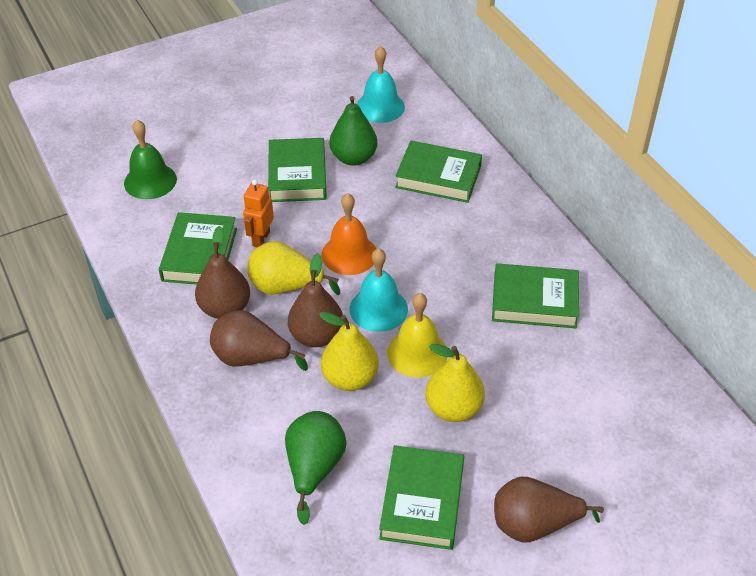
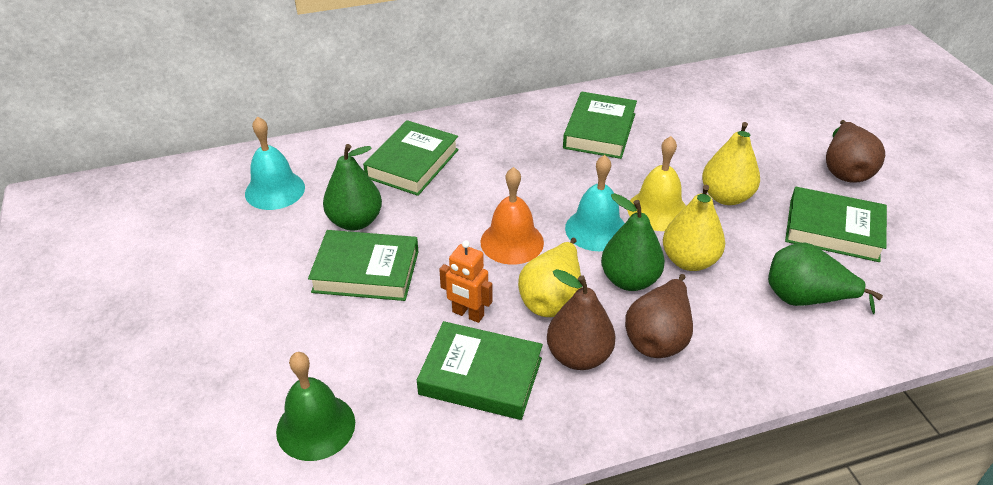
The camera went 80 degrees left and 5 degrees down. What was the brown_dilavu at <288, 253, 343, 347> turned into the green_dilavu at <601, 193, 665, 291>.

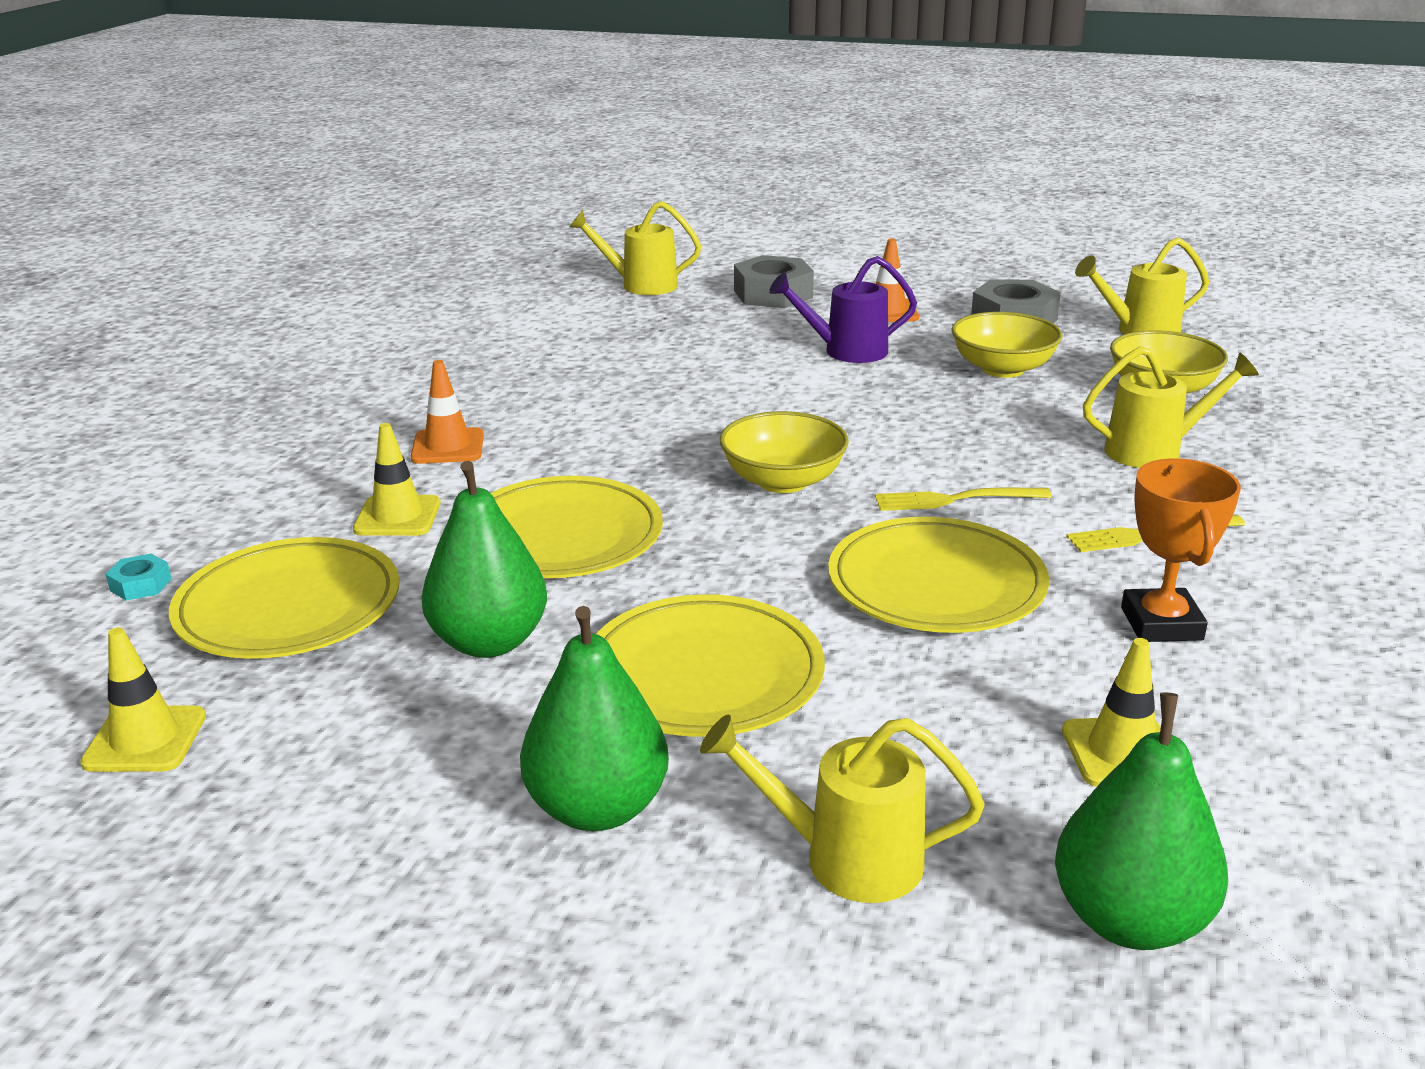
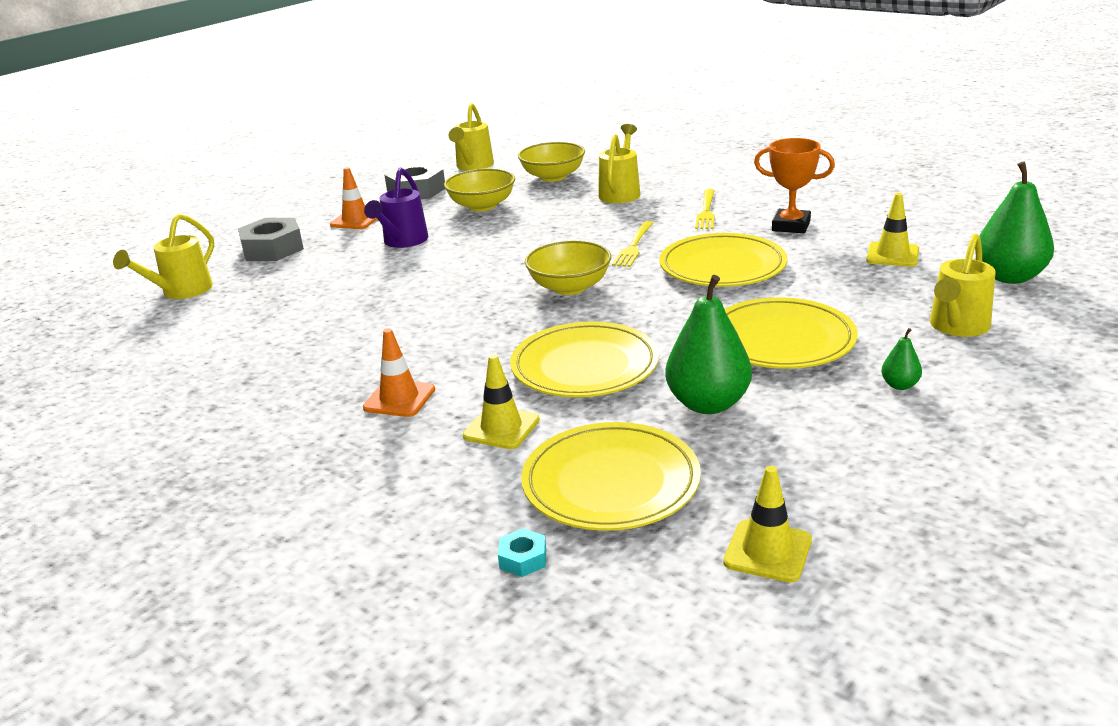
The camera went 65 degrees left and 0 degrees up. The size of the green_dilavu at <520, 606, 669, 831> changed by a factor of 0.46.

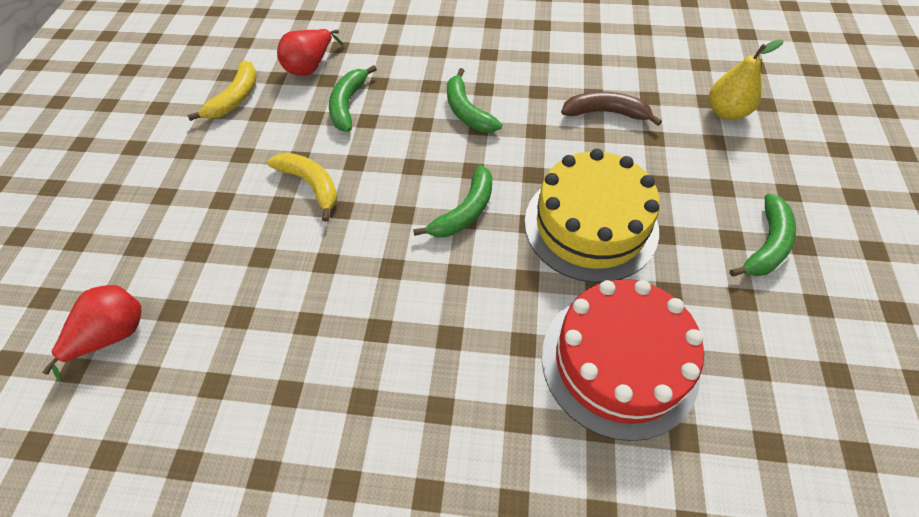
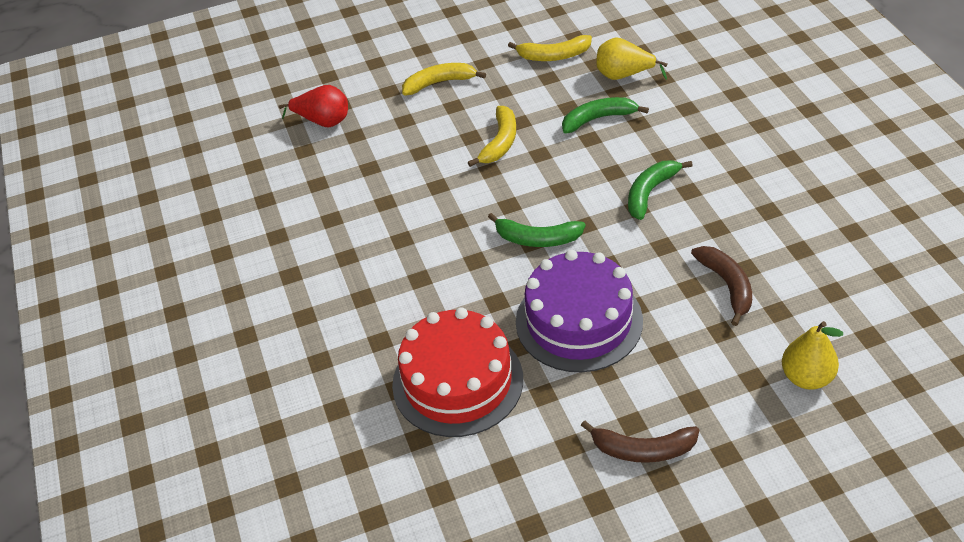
The camera went 65 degrees right and 10 degrees down. What was the red_dilavu at <277, 29, 344, 76> turned into the yellow_dilavu at <596, 38, 668, 80>. What was the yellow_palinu at <525, 149, 660, 283> turned into the purple_palinu at <516, 250, 643, 372>. What was the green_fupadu at <730, 194, 796, 276> turned into the brown_fupadu at <581, 420, 699, 463>. The second view gained the yellow_fupadu at <402, 63, 486, 96>.

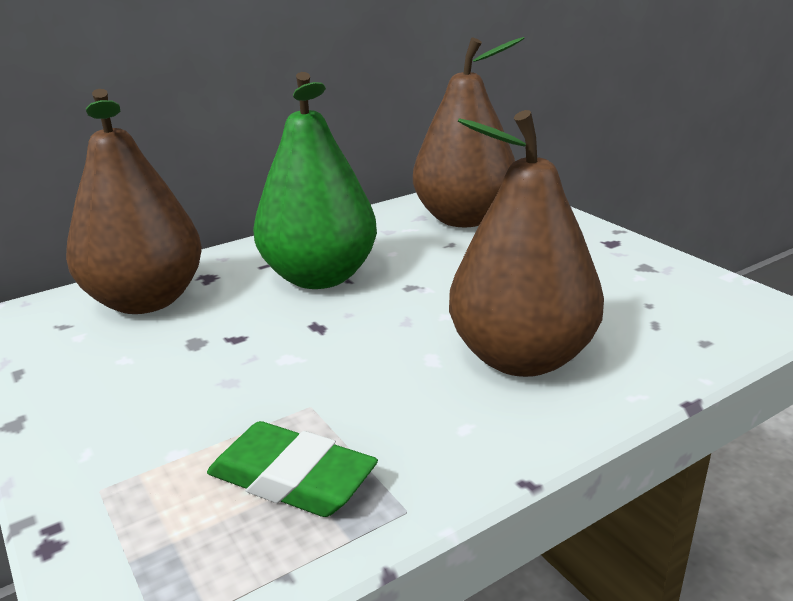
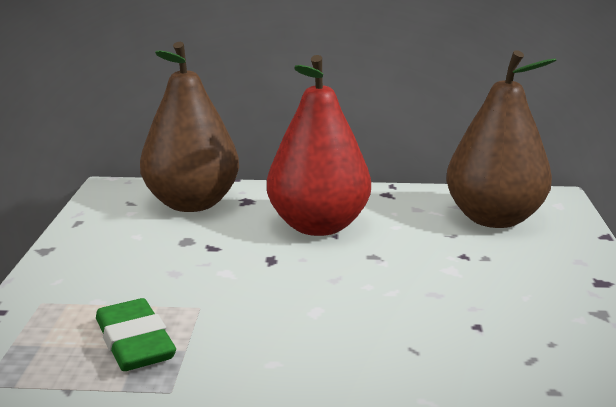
The camera went 35 degrees right and 5 degrees down. What was the green_dilavu at <253, 72, 377, 289> turned into the red_dilavu at <267, 55, 371, 236>. The second view lost the brown_dilavu at <449, 110, 604, 377>.

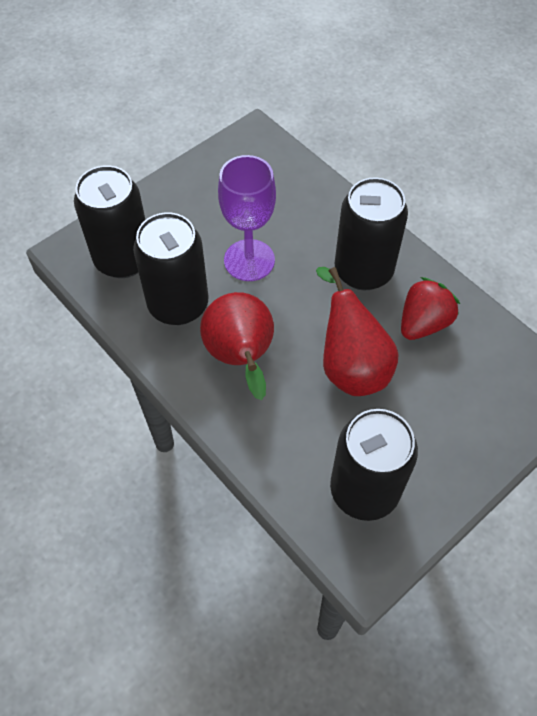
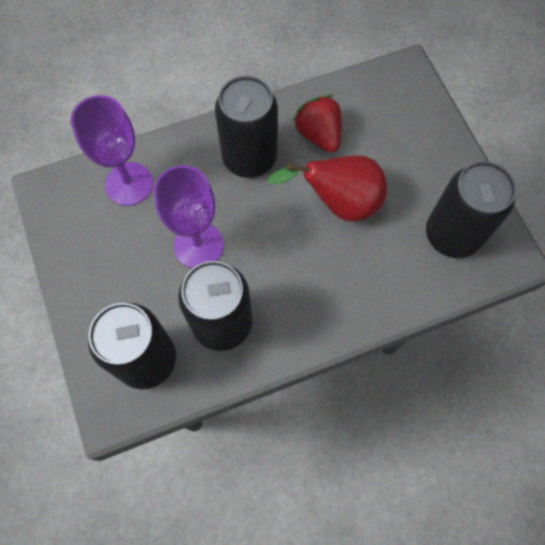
The camera went 70 degrees left and 10 degrees up. The second view lost the red_dilavu at <200, 292, 274, 400>. The second view gained the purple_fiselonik at <71, 95, 153, 206>.

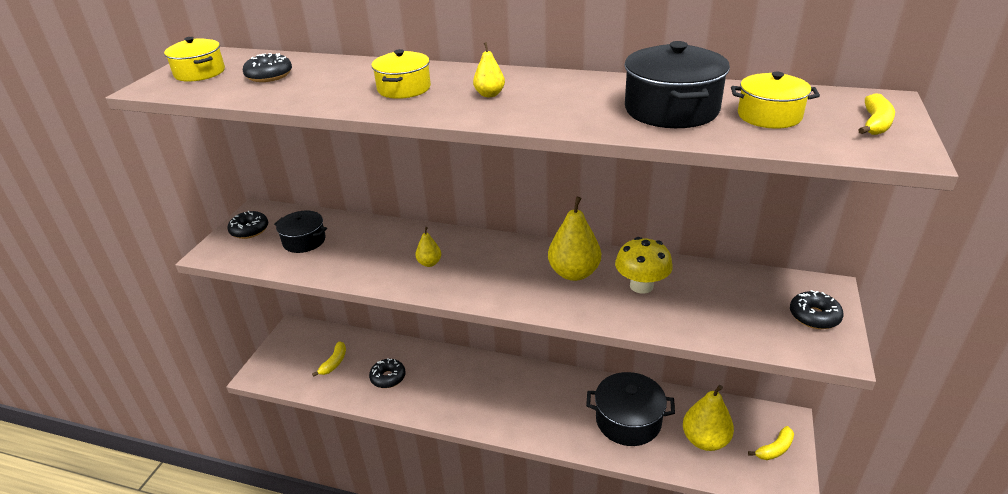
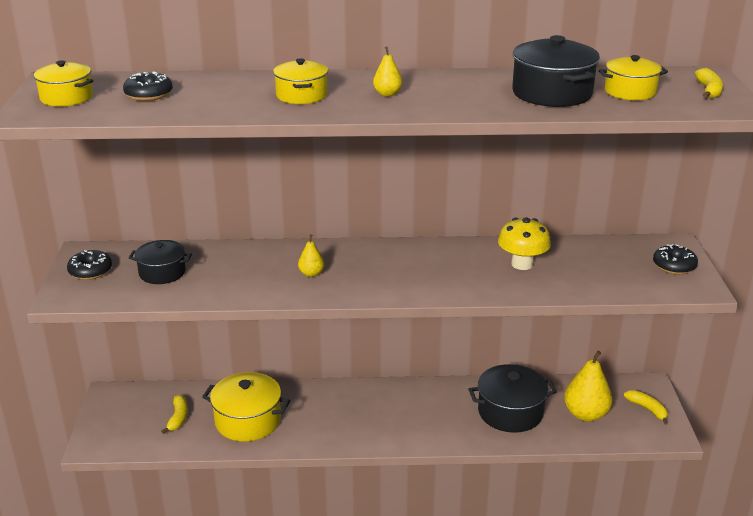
The camera went 20 degrees left and 5 degrees down. The second view lost the yellow_dilavu at <548, 197, 601, 281>. Where the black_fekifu stood at <369, 358, 405, 388>, the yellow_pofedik came to stand at <202, 372, 290, 441>. The yellow_fupadu at <748, 426, 794, 460> ended up facing another way, 75 degrees counterclockwise from before.

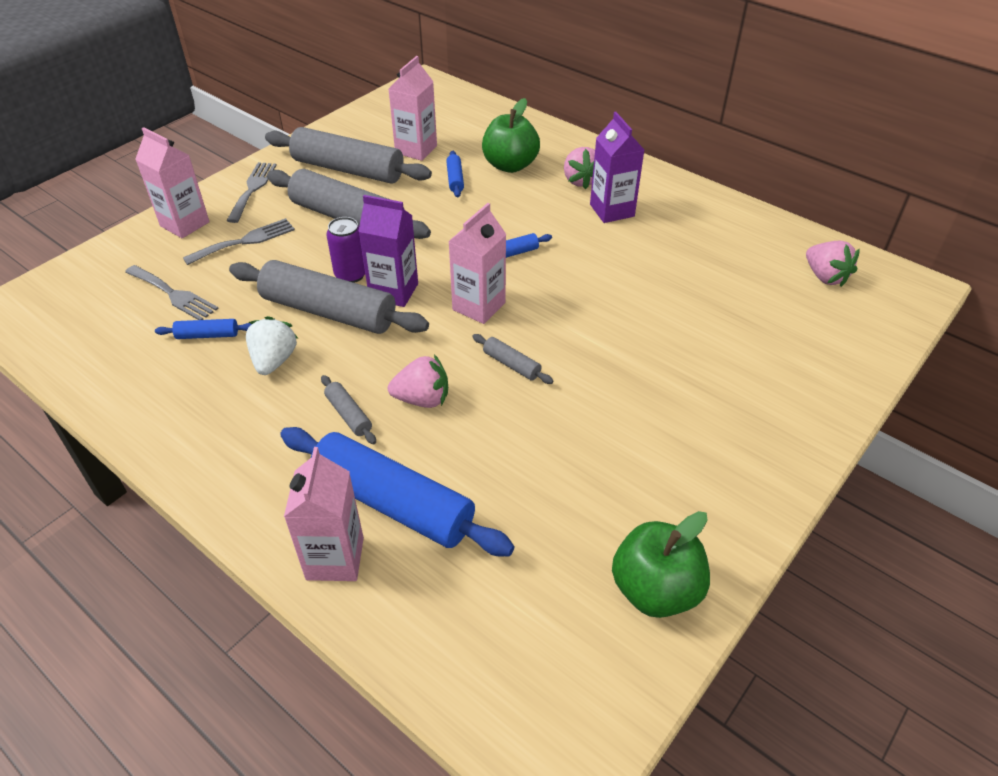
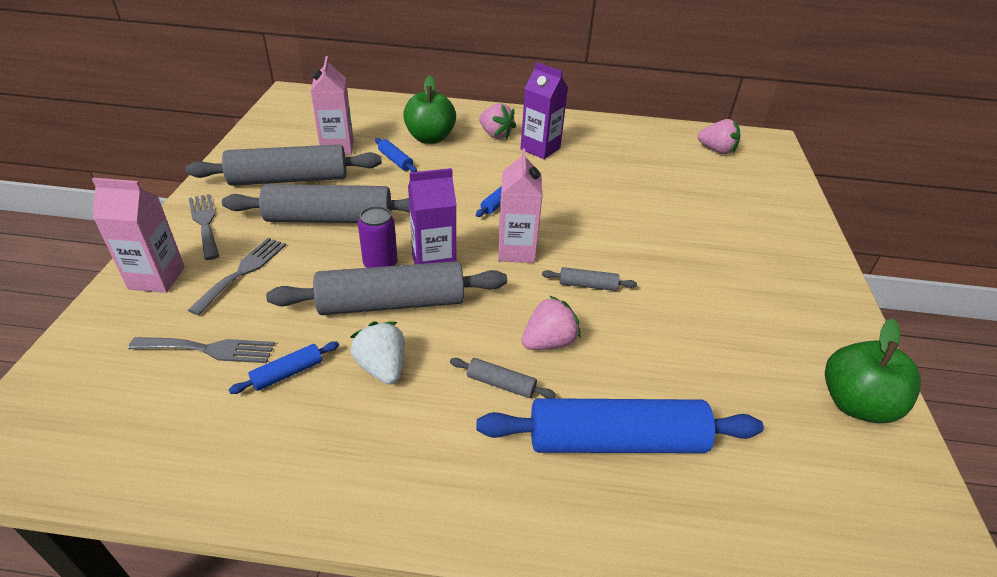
The camera went 35 degrees left and 5 degrees down. The second view lost the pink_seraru at <284, 447, 364, 581>.

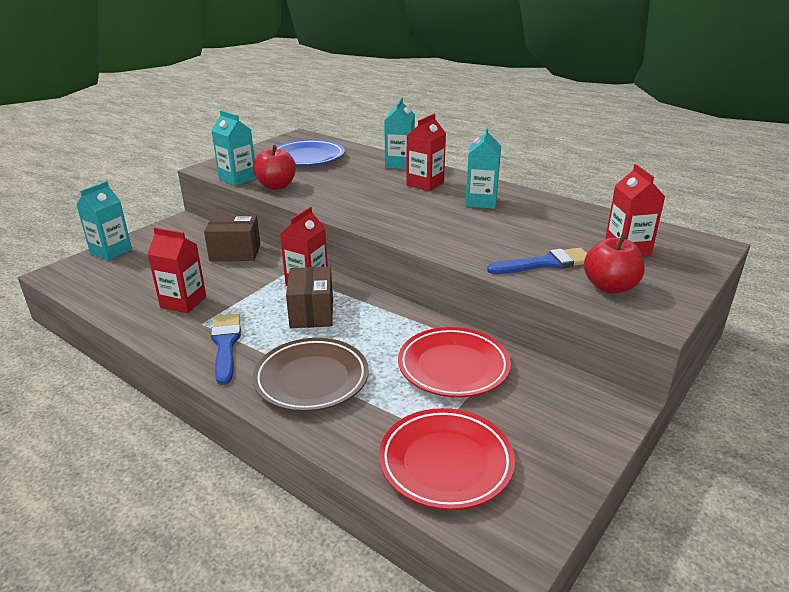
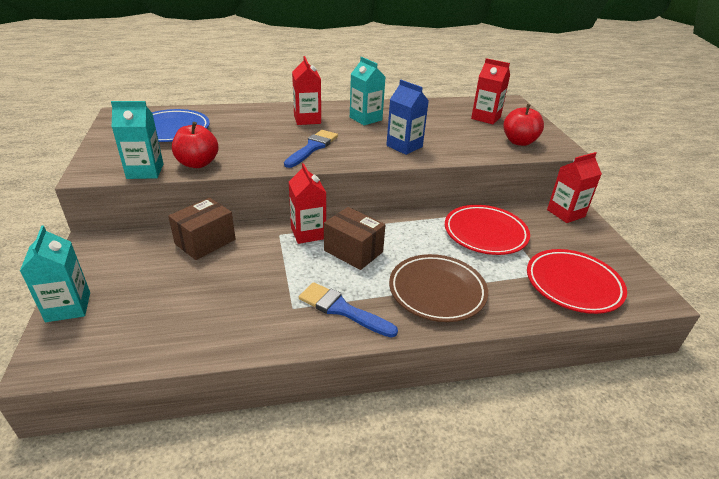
The camera went 50 degrees left and 5 degrees up. The second view lost the turquoise_seraru at <384, 98, 415, 169>. The red_seraru ended up elsewhere, having gone from <148, 228, 206, 313> to <547, 152, 602, 223>. The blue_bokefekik ended up elsewhere, having gone from <487, 248, 587, 274> to <284, 130, 338, 168>. The second view gained the blue_seraru at <386, 80, 429, 155>.

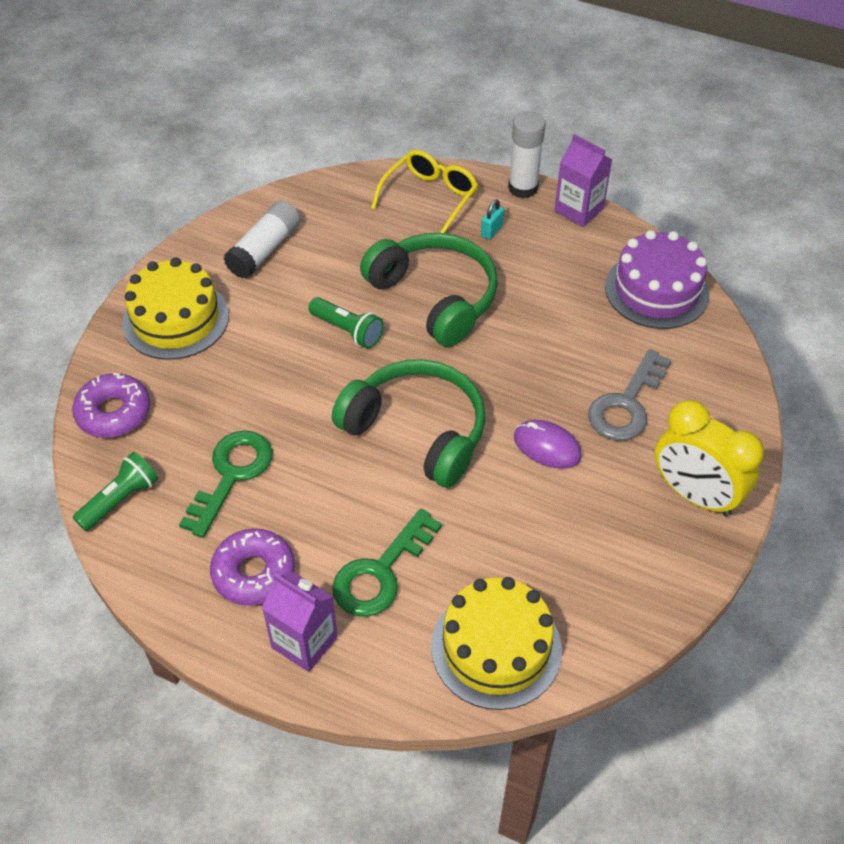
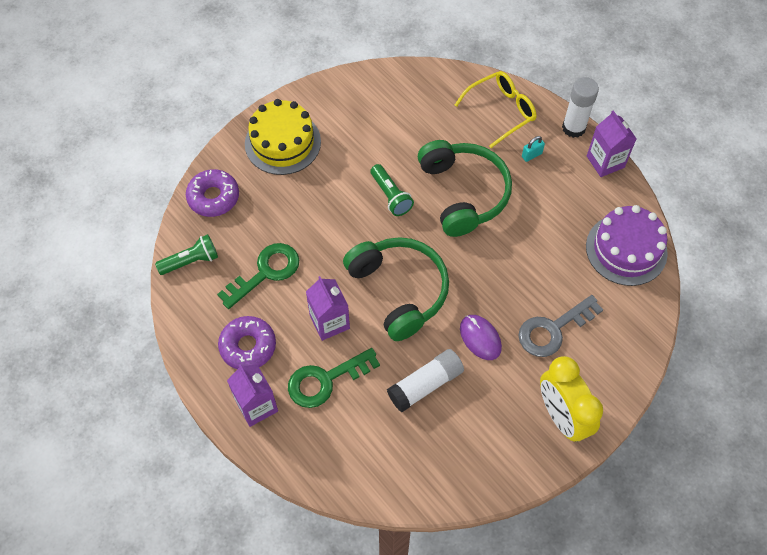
The camera went 25 degrees right and 10 degrees up. The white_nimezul ended up elsewhere, having gone from <224, 200, 300, 279> to <387, 349, 464, 412>. The second view lost the yellow_palinu at <431, 577, 562, 710>. The second view gained the purple_seraru at <306, 276, 350, 341>.

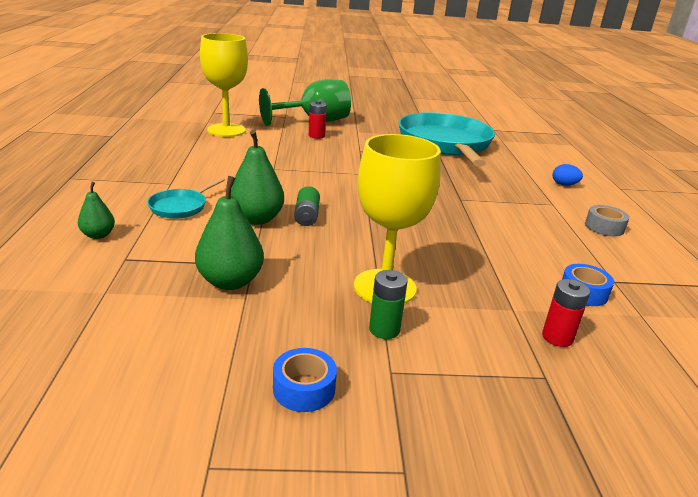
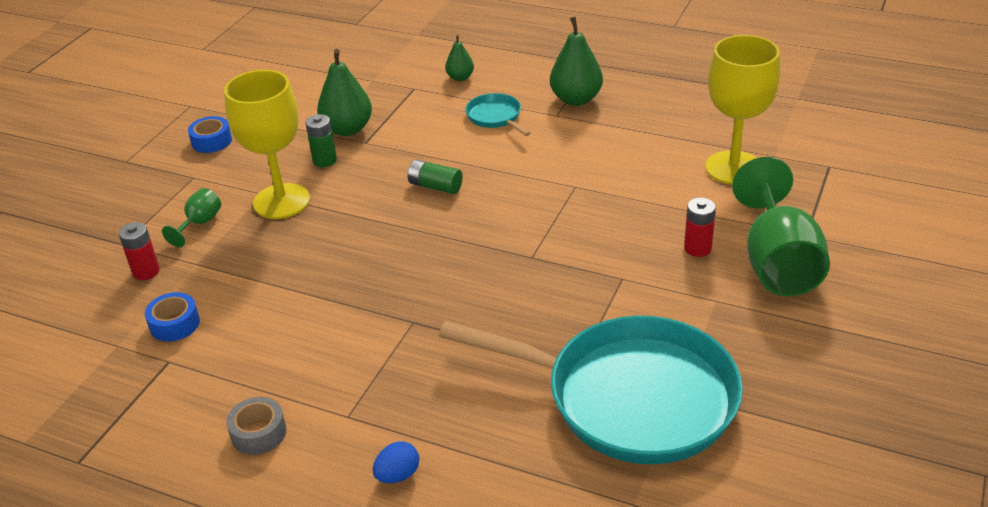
The camera went 120 degrees right and 10 degrees up. The green_dilavu ended up elsewhere, having gone from <231, 130, 284, 225> to <550, 17, 603, 106>. The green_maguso ended up elsewhere, having gone from <369, 270, 408, 339> to <306, 114, 337, 167>. The second view gained the green_fiselonik at <162, 188, 221, 247>.

